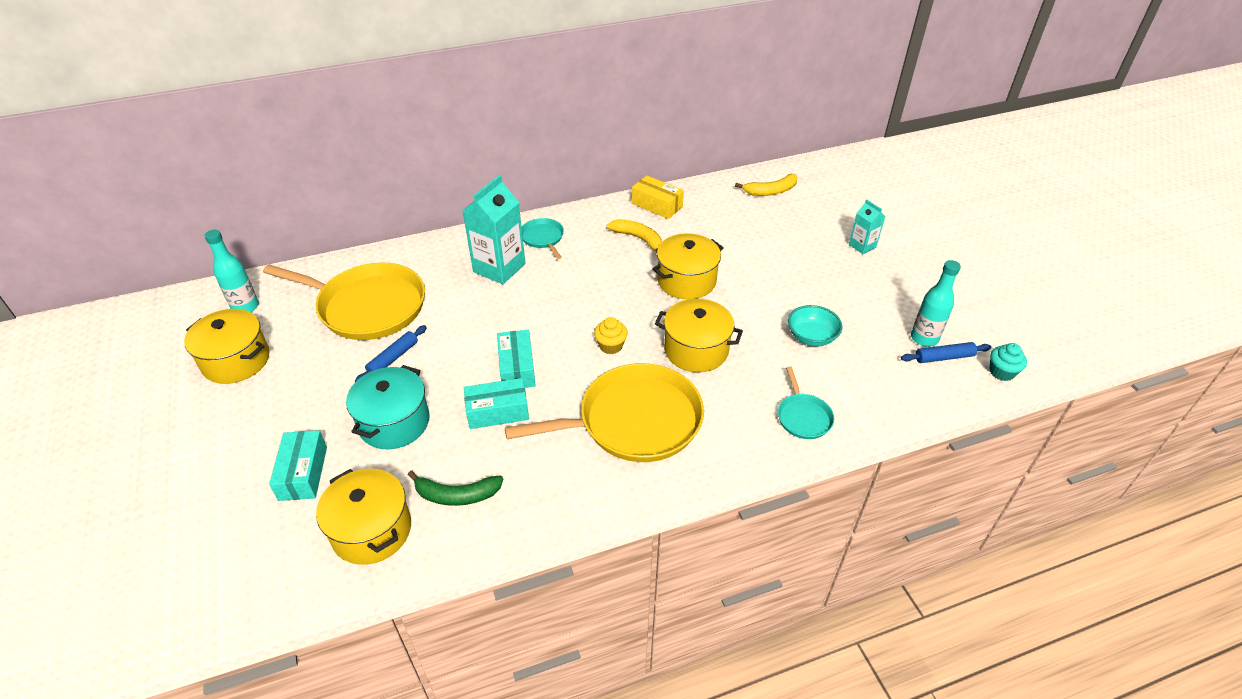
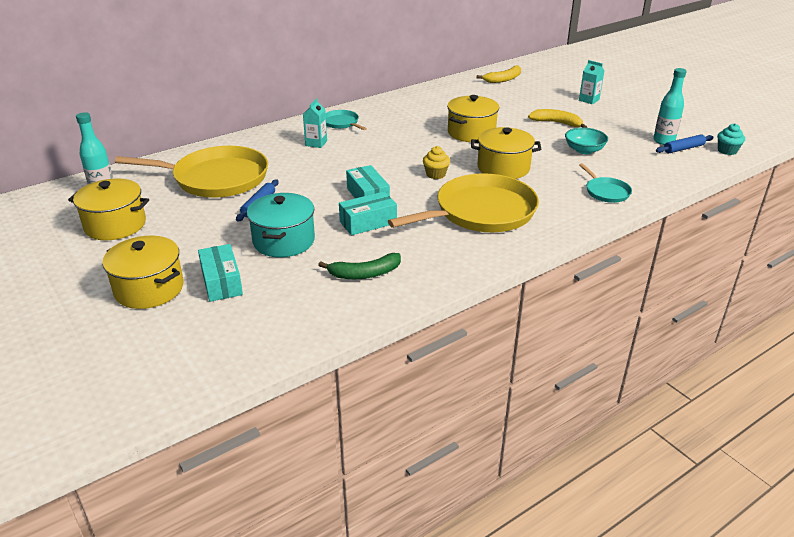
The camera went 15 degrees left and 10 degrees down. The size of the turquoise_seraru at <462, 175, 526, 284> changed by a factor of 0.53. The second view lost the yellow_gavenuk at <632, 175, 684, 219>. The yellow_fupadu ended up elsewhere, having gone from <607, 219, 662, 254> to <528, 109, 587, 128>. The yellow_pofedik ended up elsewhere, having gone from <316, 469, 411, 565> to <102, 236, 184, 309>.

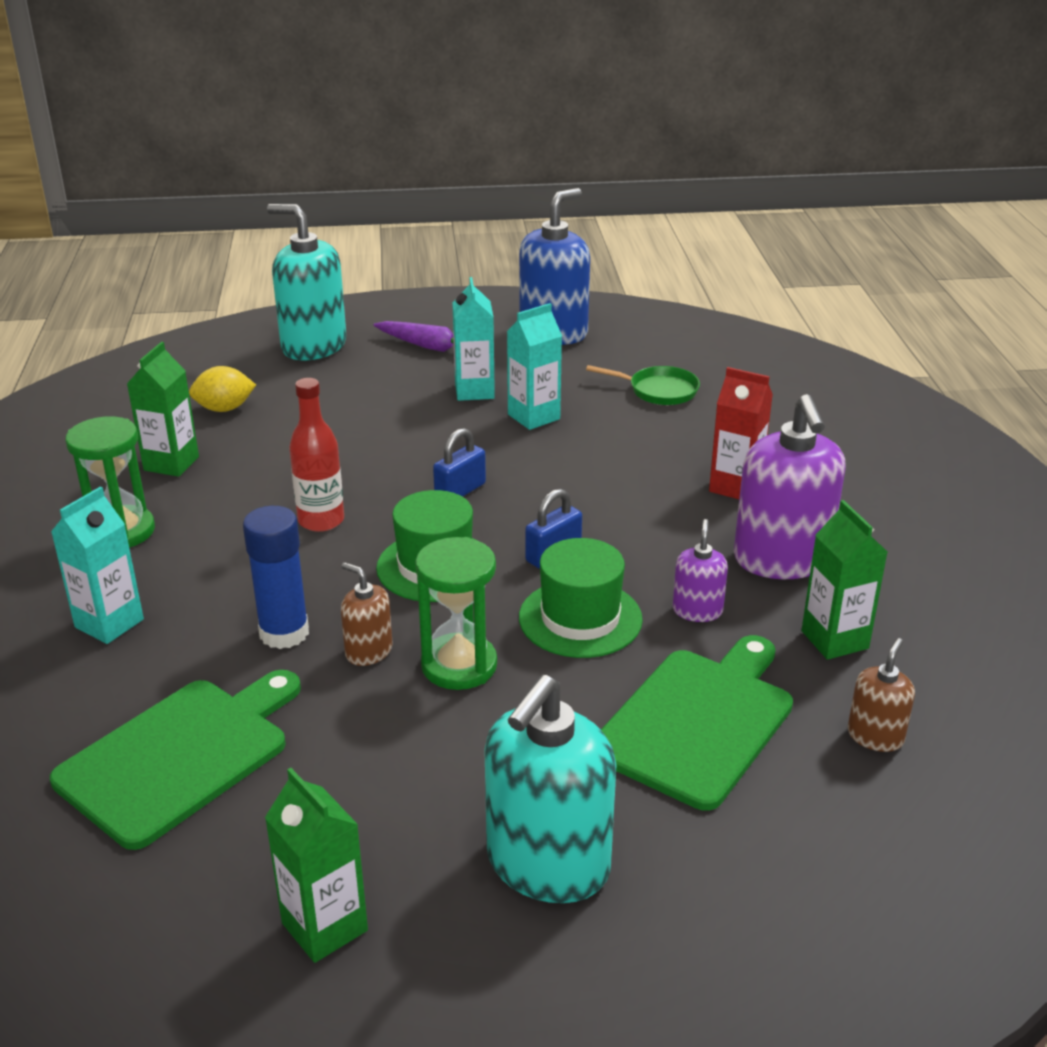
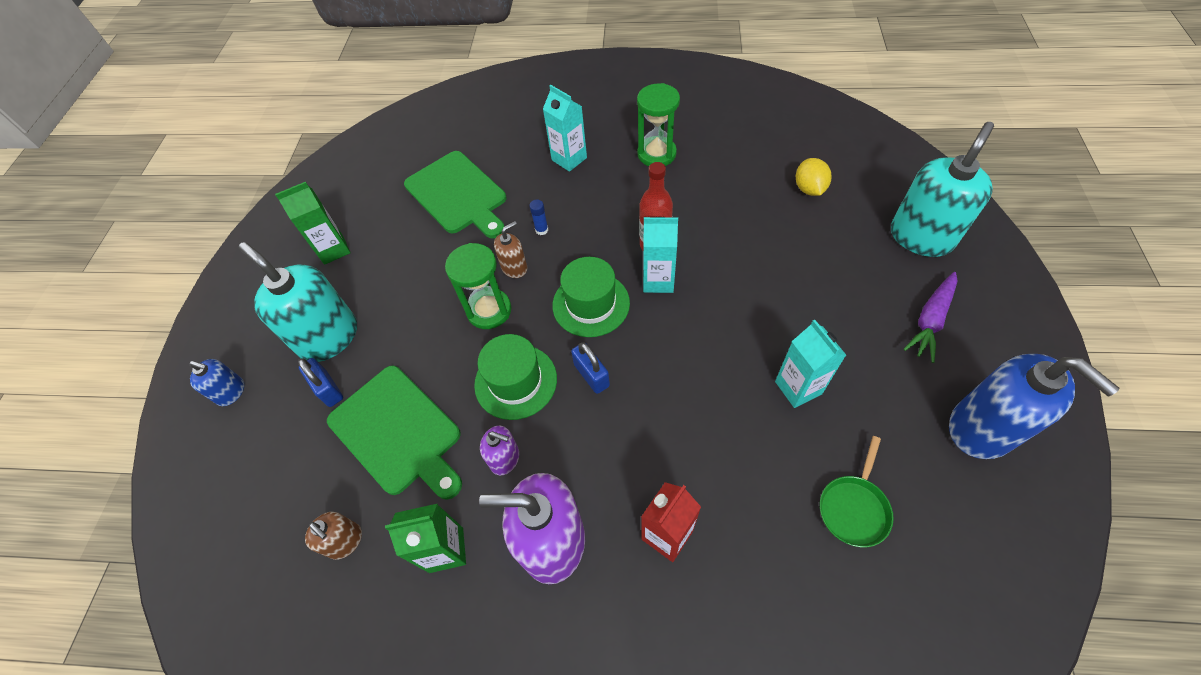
The camera went 105 degrees right and 25 degrees up. The turquoise_seraru ended up elsewhere, having gone from <452, 277, 495, 401> to <643, 217, 678, 293>. The second view lost the green_seraru at <127, 342, 199, 477>. The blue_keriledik ended up elsewhere, having gone from <433, 428, 486, 497> to <298, 358, 343, 407>. The size of the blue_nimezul at <243, 506, 309, 649> changed by a factor of 0.47. The second view gained the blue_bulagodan at <189, 359, 245, 406>.

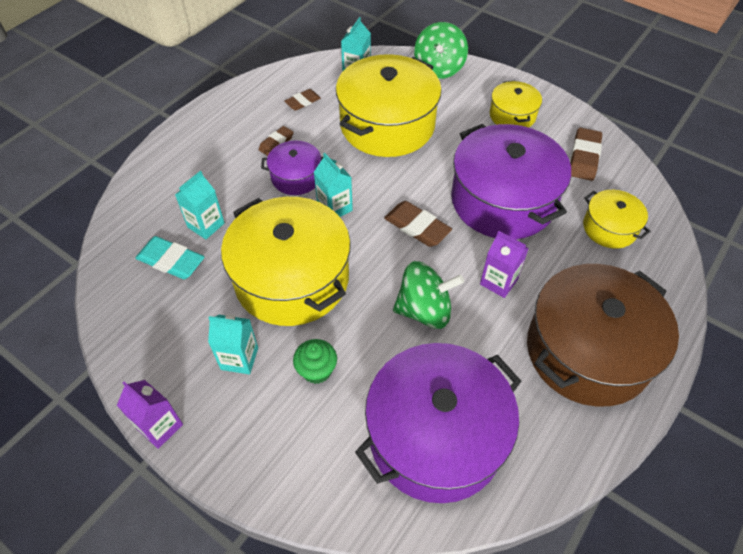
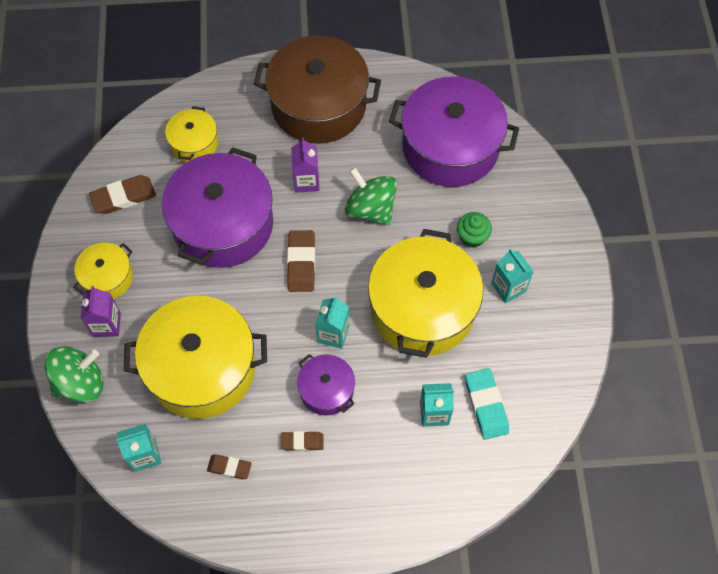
The camera went 130 degrees left and 10 degrees up. The purple_seraru ended up elsewhere, having gone from <117, 380, 183, 449> to <81, 286, 121, 337>.

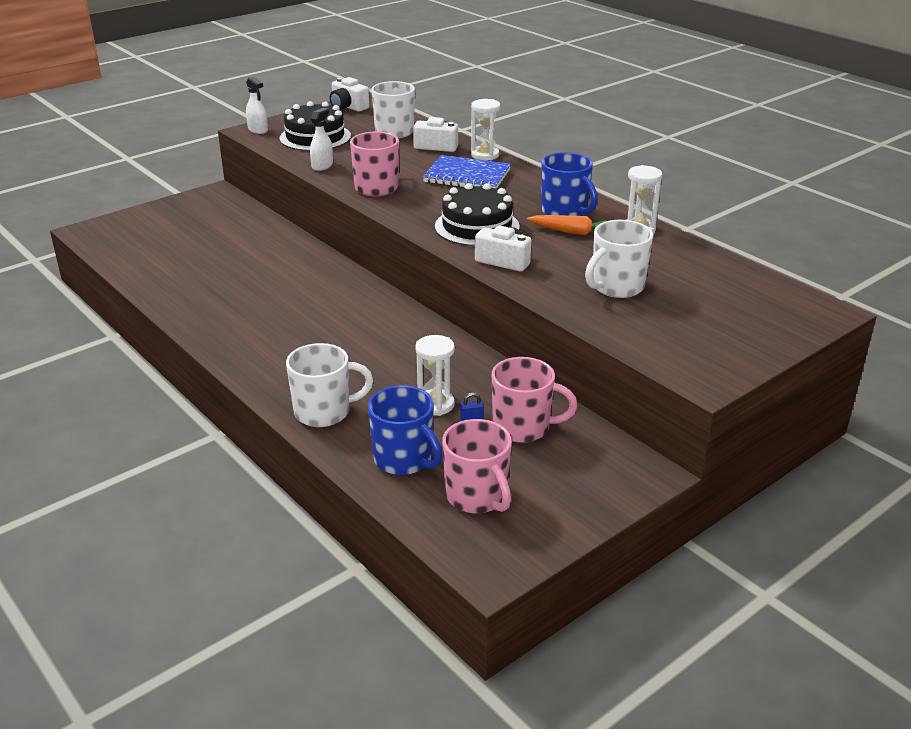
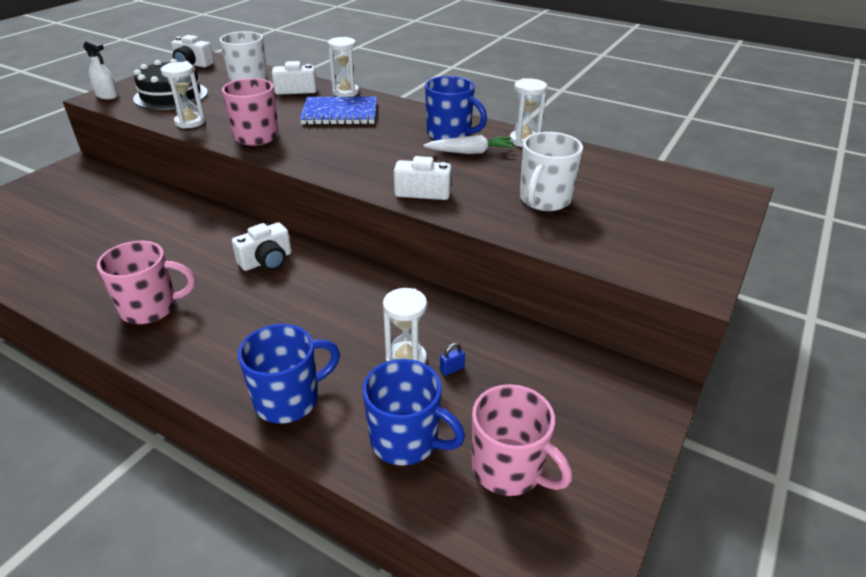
The camera went 20 degrees left and 5 degrees up. Where the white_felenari stood at <310, 108, 333, 171>, the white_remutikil came to stand at <160, 62, 205, 129>. The second view lost the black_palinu at <435, 183, 520, 246>. What was the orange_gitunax at <527, 215, 606, 235> turned into the white_gitunax at <423, 135, 515, 154>. What was the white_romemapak at <286, 343, 373, 427> turned into the blue_romemapak at <238, 324, 340, 424>. The pink_romemapak ended up elsewhere, having gone from <492, 357, 578, 443> to <97, 241, 195, 324>. The second view gained the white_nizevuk at <232, 222, 292, 271>.

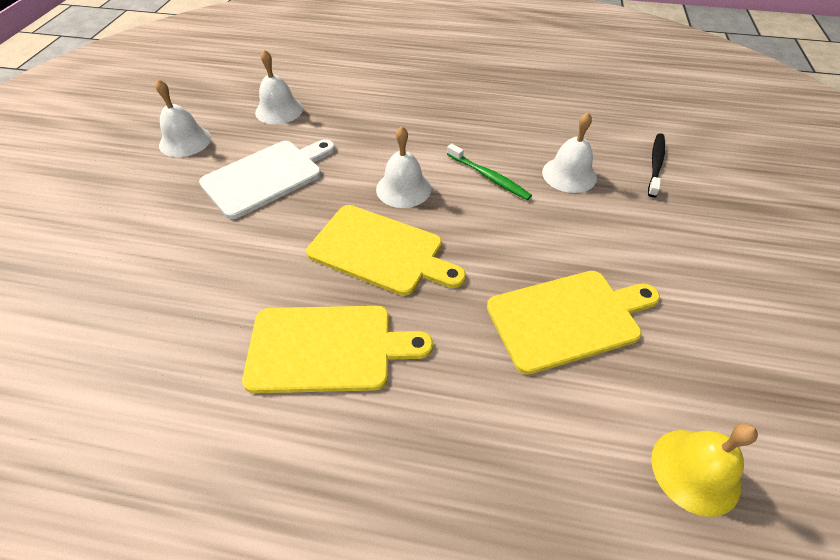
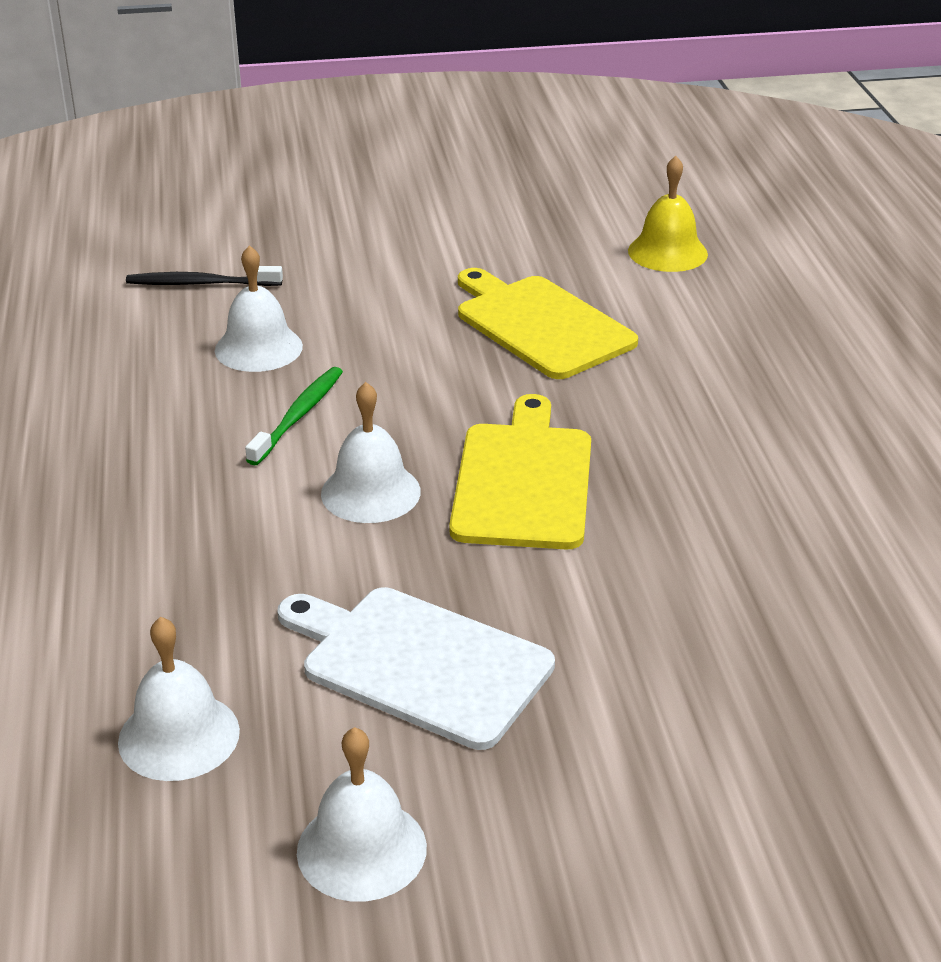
The camera went 110 degrees left and 15 degrees down. The second view lost the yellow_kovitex at <242, 306, 433, 393>.

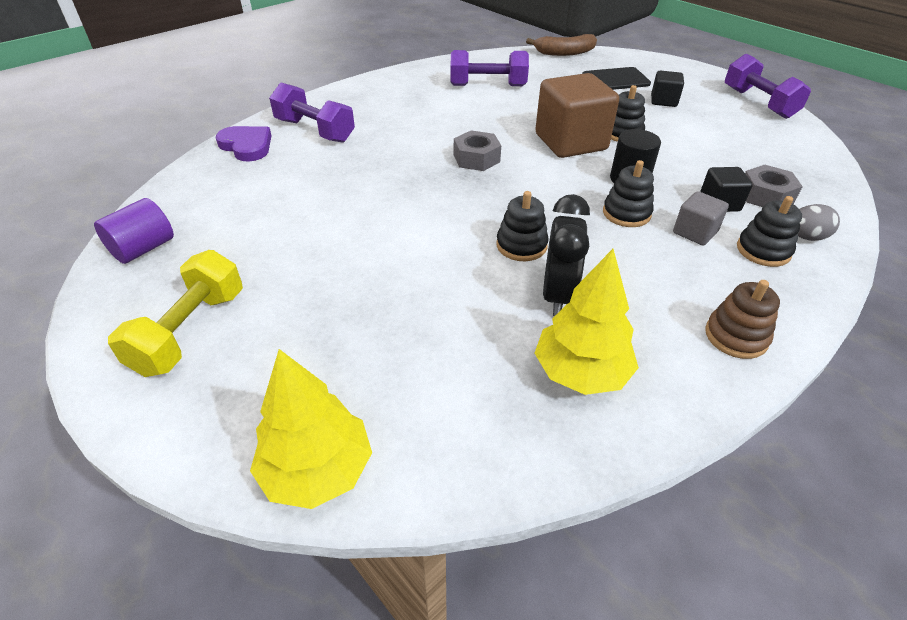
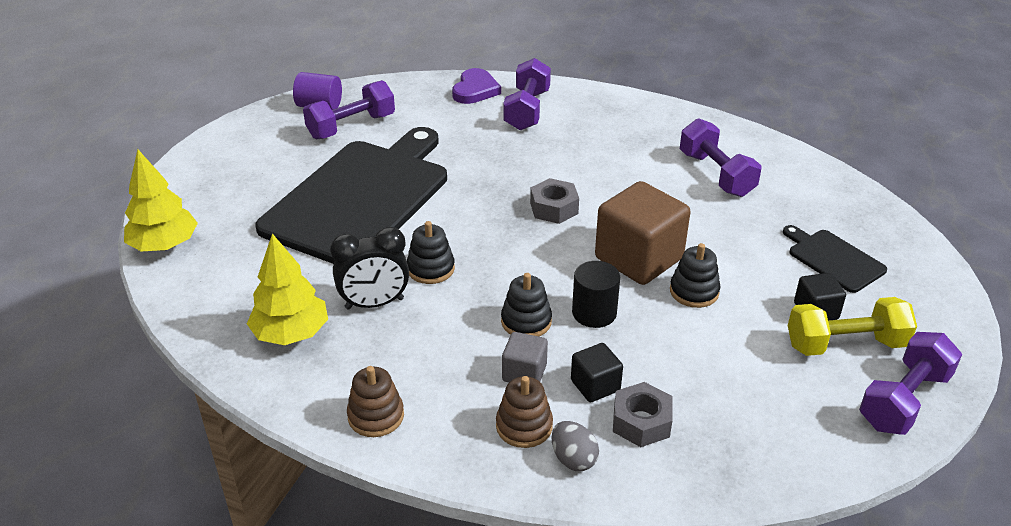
The camera went 65 degrees right and 5 degrees down. The second view lost the brown_fupadu at <526, 34, 597, 56>. What was the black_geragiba at <737, 196, 802, 267> turned into the brown_geragiba at <496, 376, 553, 448>. The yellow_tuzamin ended up elsewhere, having gone from <108, 250, 243, 377> to <788, 297, 917, 356>. The second view gained the purple_tuzamin at <303, 80, 395, 139>. The second view gained the black_kovitex at <255, 127, 447, 264>.

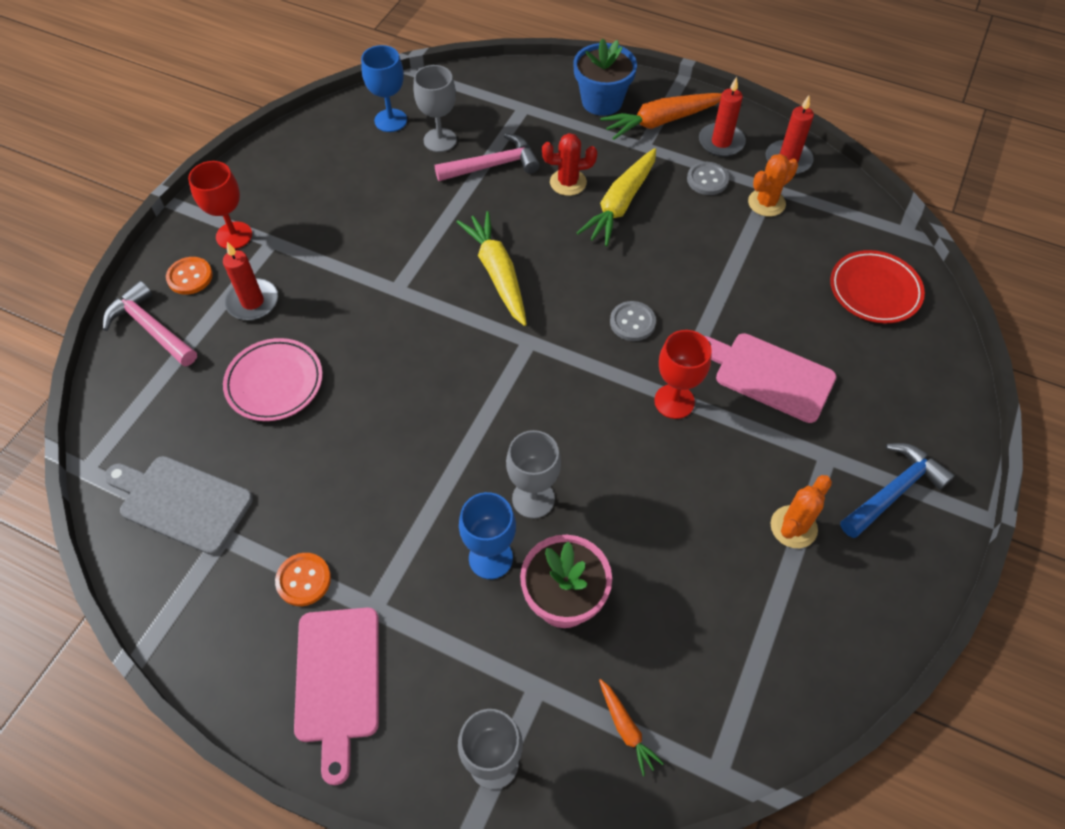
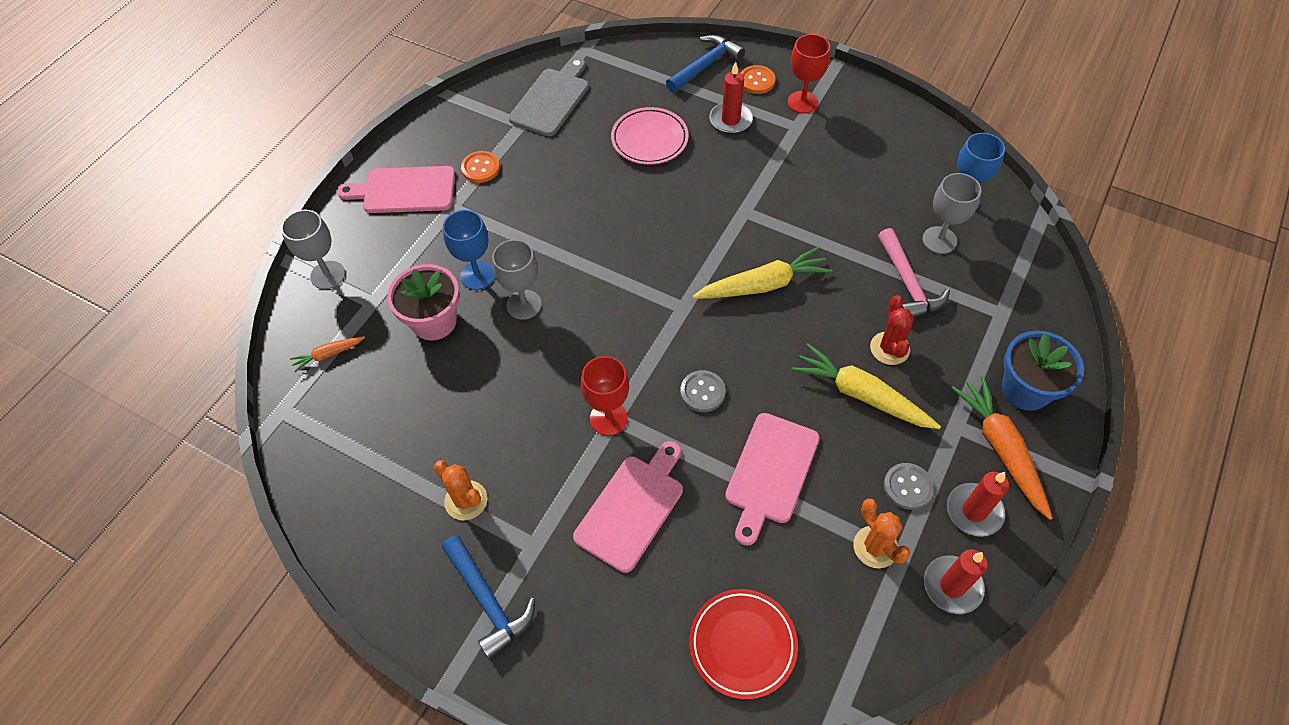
The camera went 95 degrees right and 0 degrees up. What was the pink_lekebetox at <103, 281, 197, 366> turned into the blue_lekebetox at <666, 35, 745, 93>. The second view gained the pink_kovitex at <725, 413, 820, 546>.

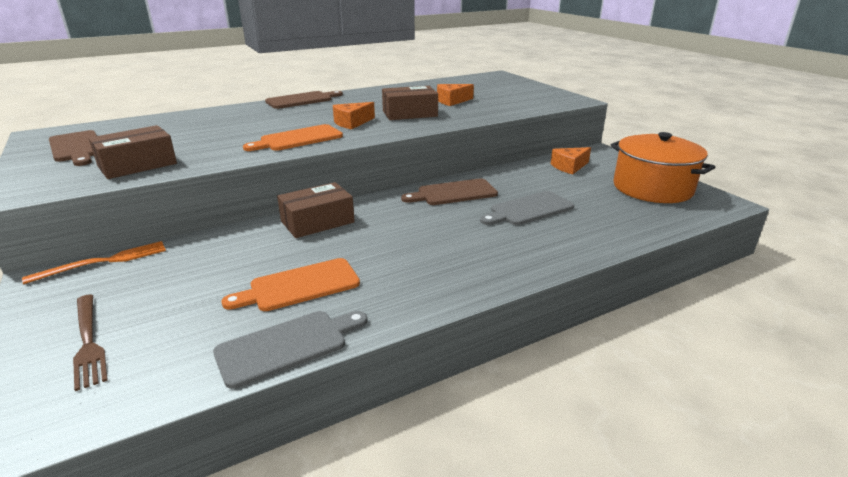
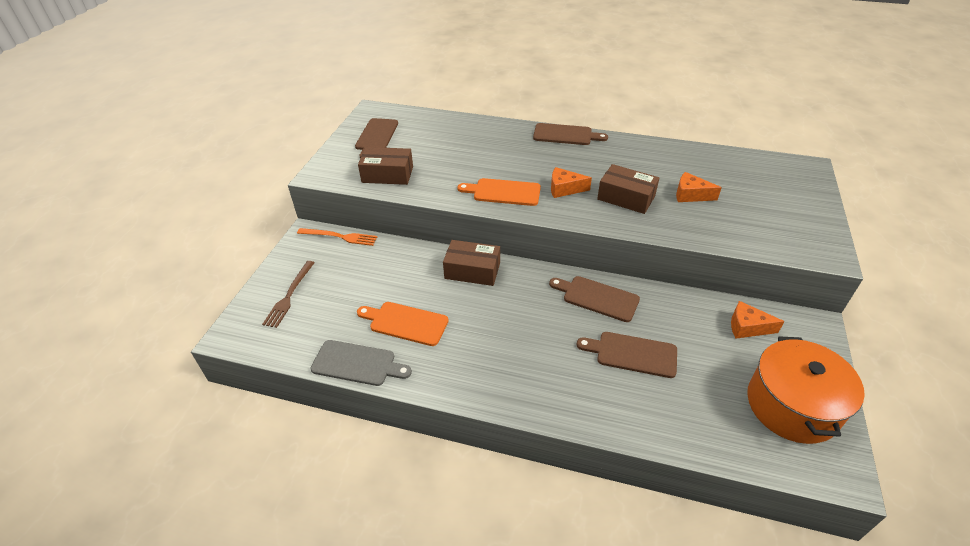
The camera went 45 degrees right and 15 degrees up. What was the grey_kovitex at <480, 191, 574, 225> turned into the brown_kovitex at <577, 332, 677, 378>.

